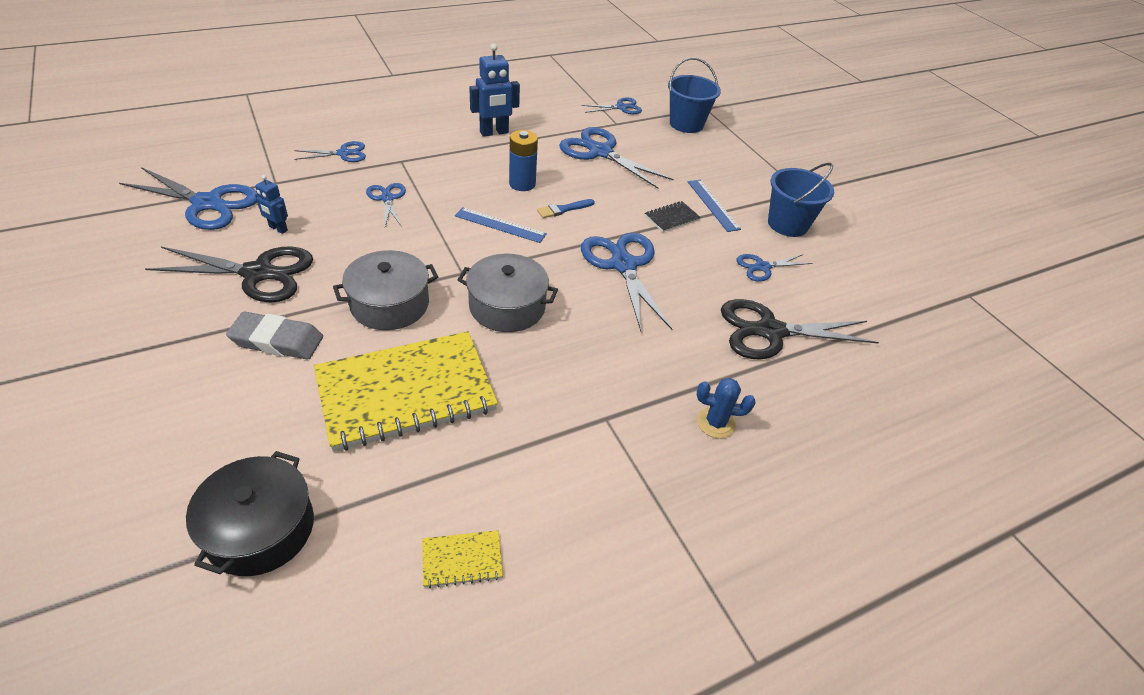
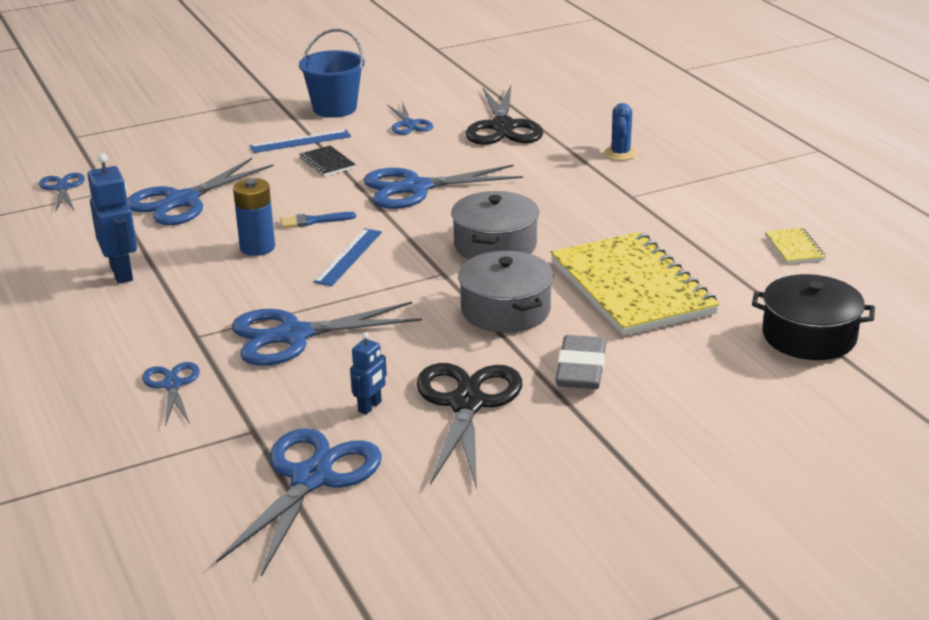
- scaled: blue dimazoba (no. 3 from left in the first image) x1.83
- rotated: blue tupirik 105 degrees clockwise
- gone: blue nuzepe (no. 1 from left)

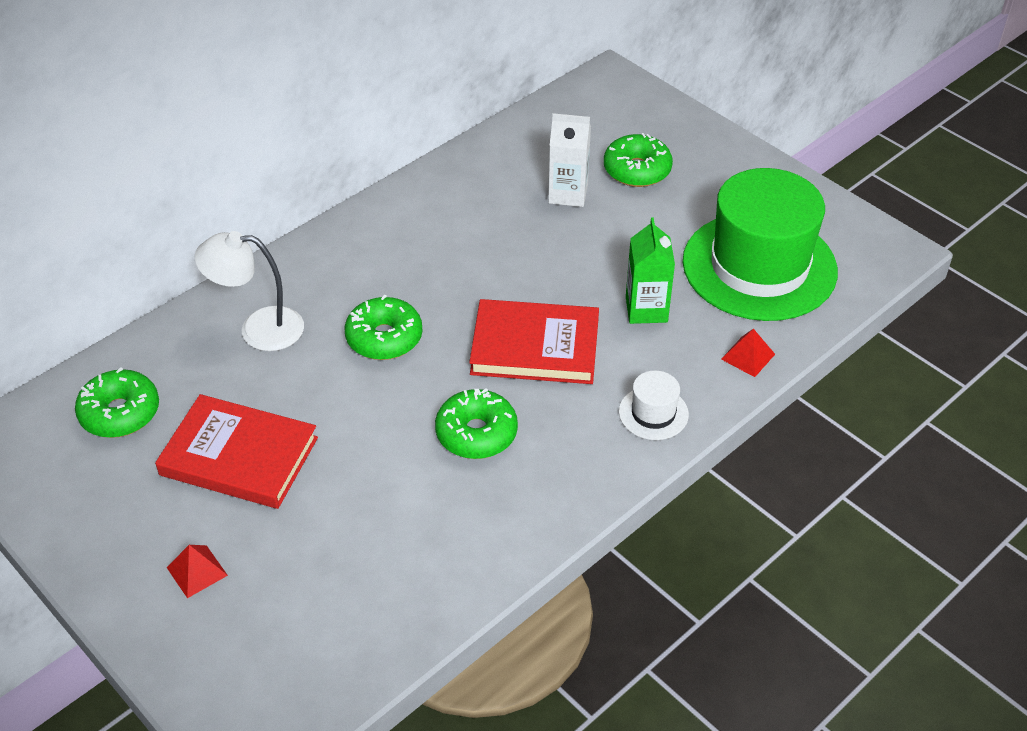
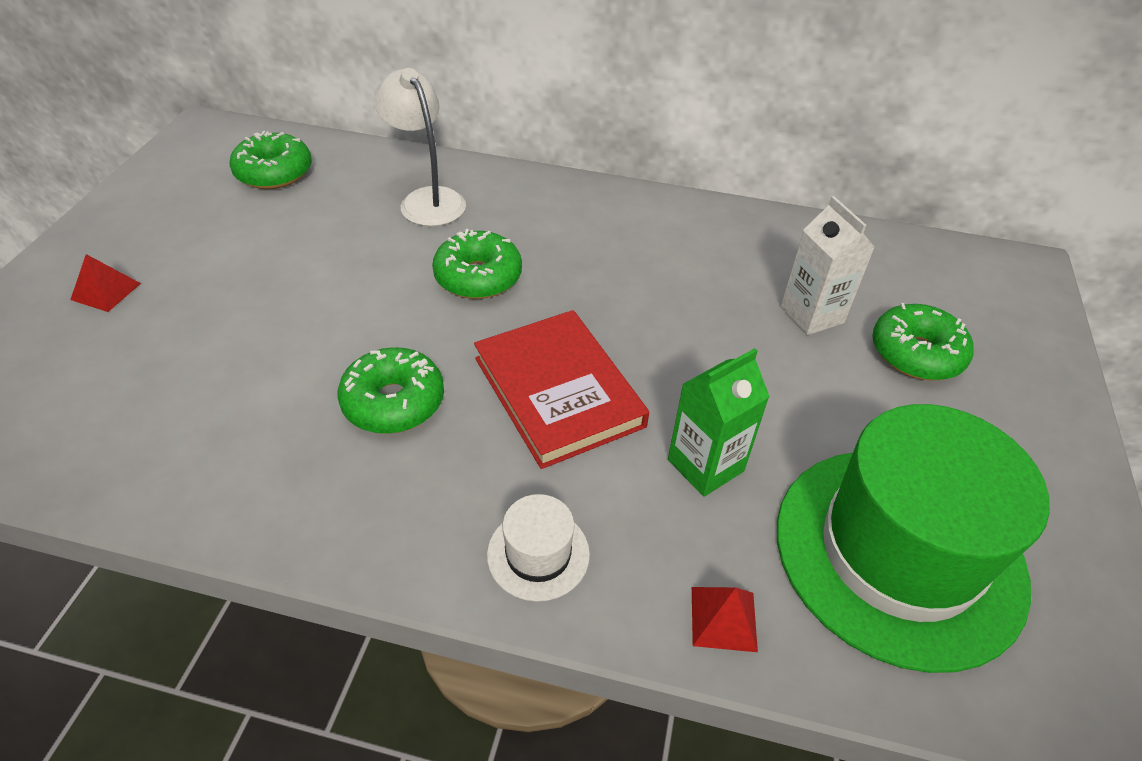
- gone: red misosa (no. 1 from left)

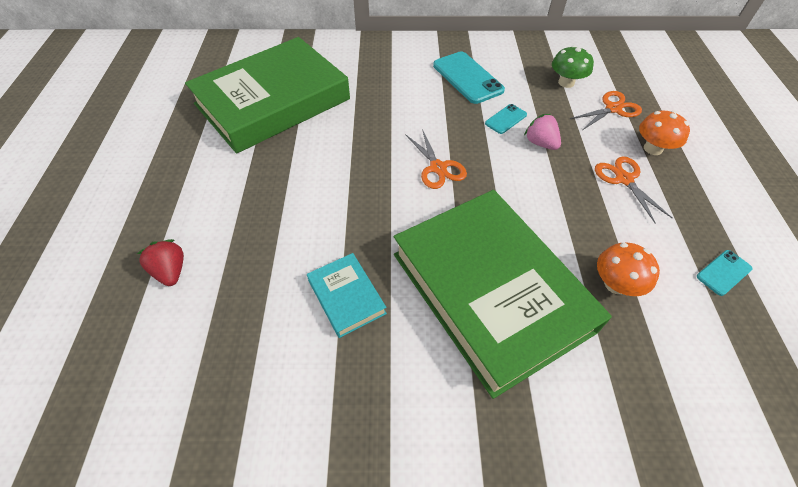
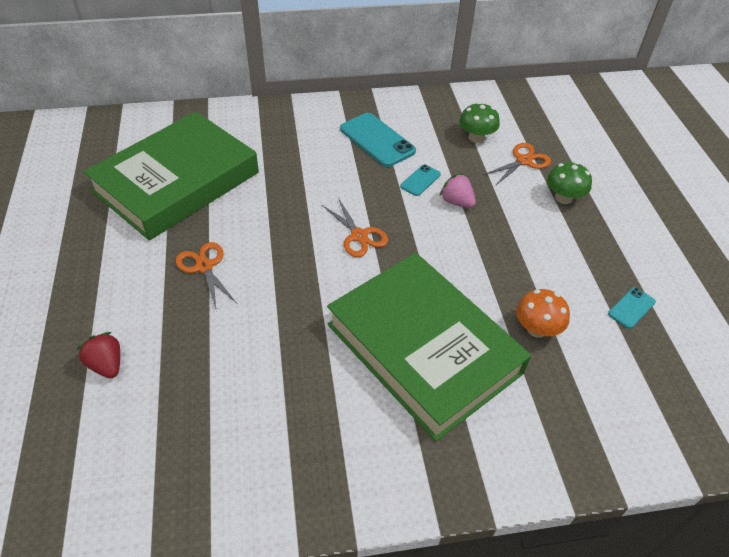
- shifted: orange dimazoba (no. 3 from left in the first image) to orange dimazoba (no. 1 from left)
- repainted: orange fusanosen (no. 2 from left) to green fusanosen (no. 2 from left)
- gone: turquoise misosa

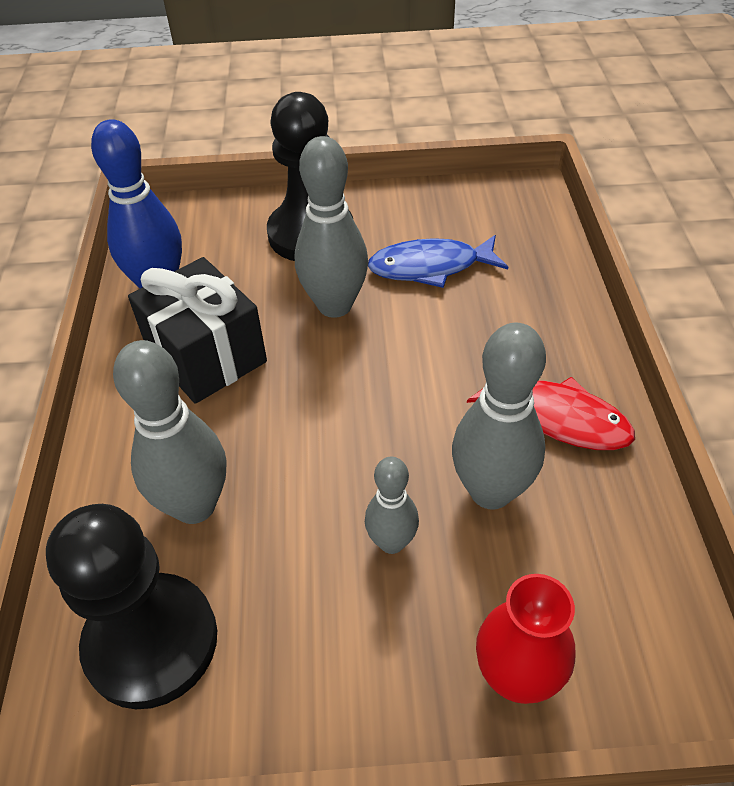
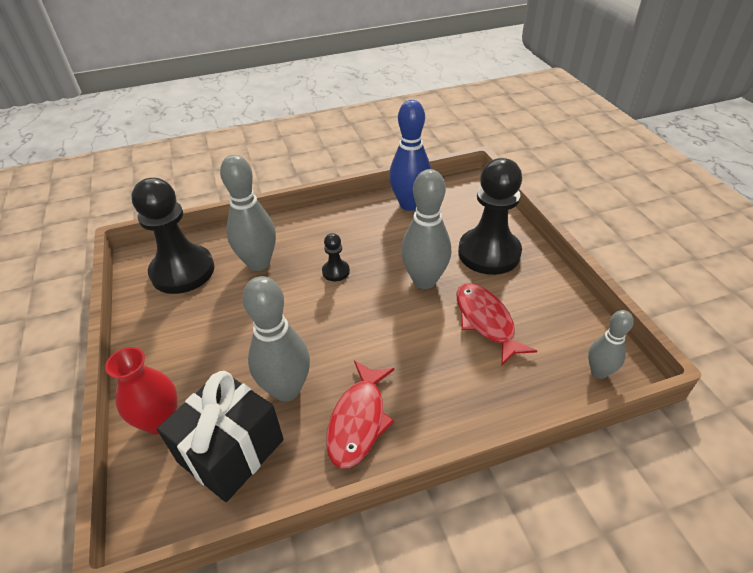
- shifted: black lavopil
- new: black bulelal (no. 2 from left)
- repainted: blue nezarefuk to red nezarefuk (no. 2 from left)
- shifted: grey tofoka (no. 3 from left in the first image) to grey tofoka (no. 4 from left)

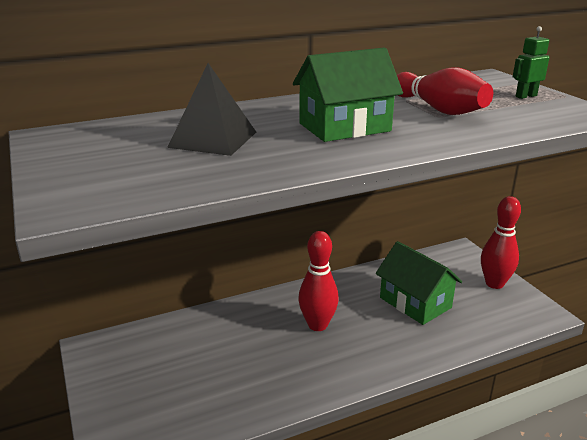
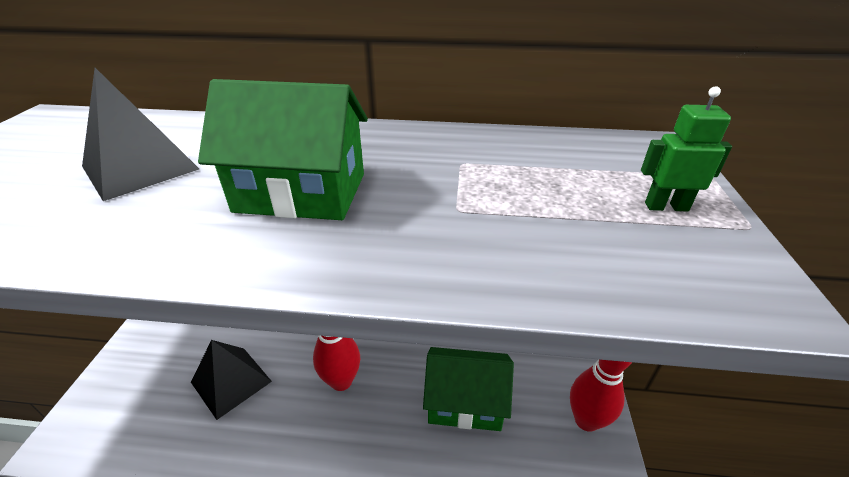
- new: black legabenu (no. 2 from left)
- rotated: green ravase (no. 2 from left) 75 degrees counterclockwise
- gone: red tofoka (no. 2 from left)

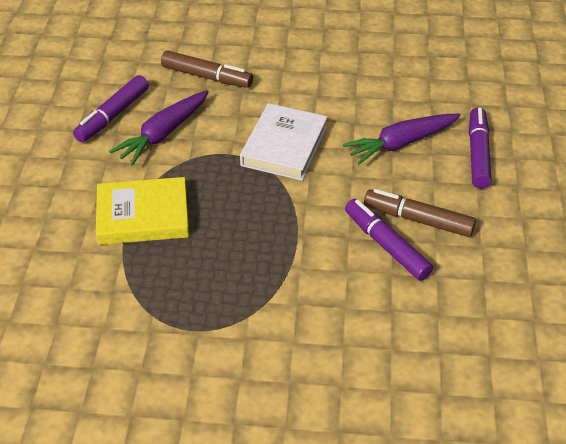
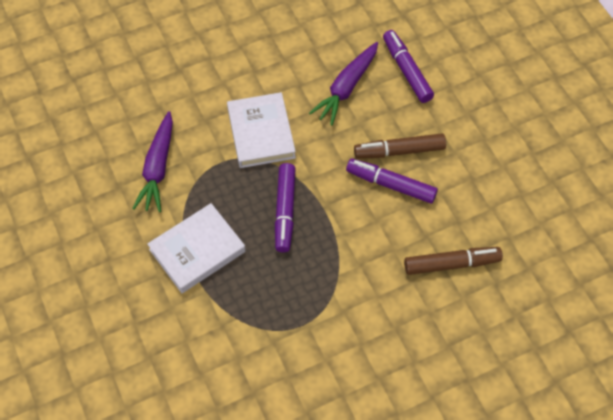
- repainted: yellow misosa to white misosa (no. 1 from left)
- shifted: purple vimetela (no. 1 from left)
- shifted: brown vimetela (no. 1 from left in the first image) to brown vimetela (no. 2 from left)

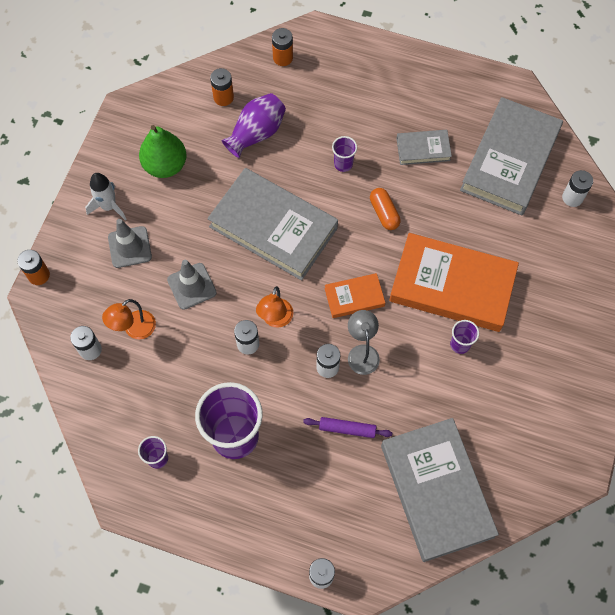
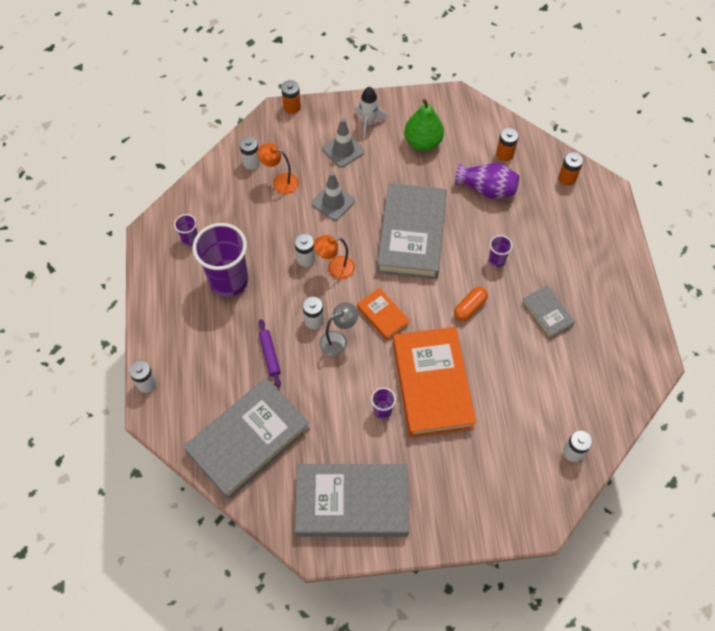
- shifted: grey misosa (no. 4 from left in the first image) to grey misosa (no. 2 from left)

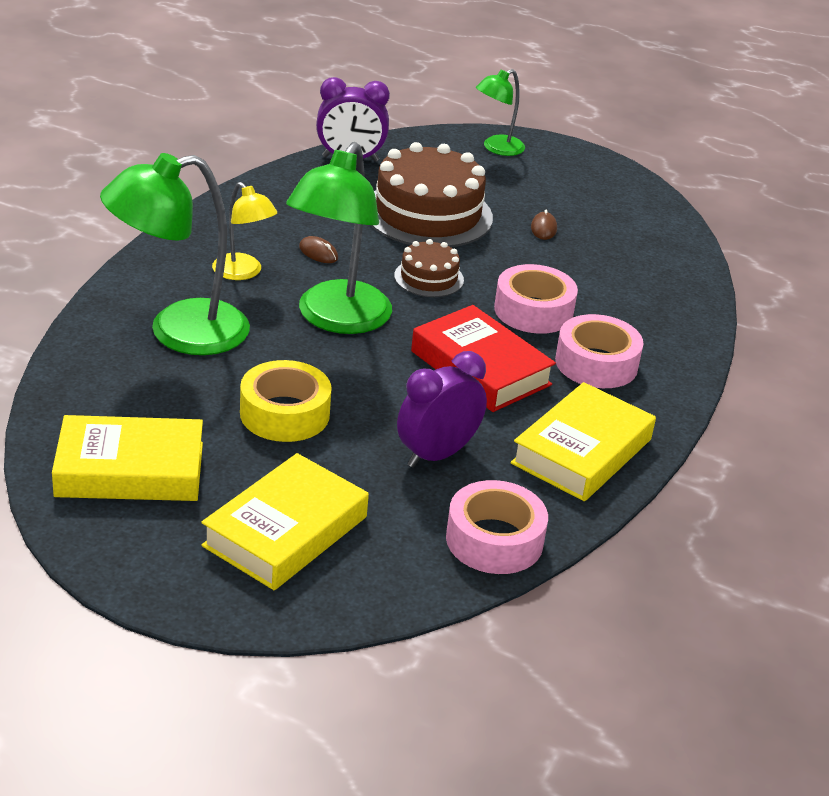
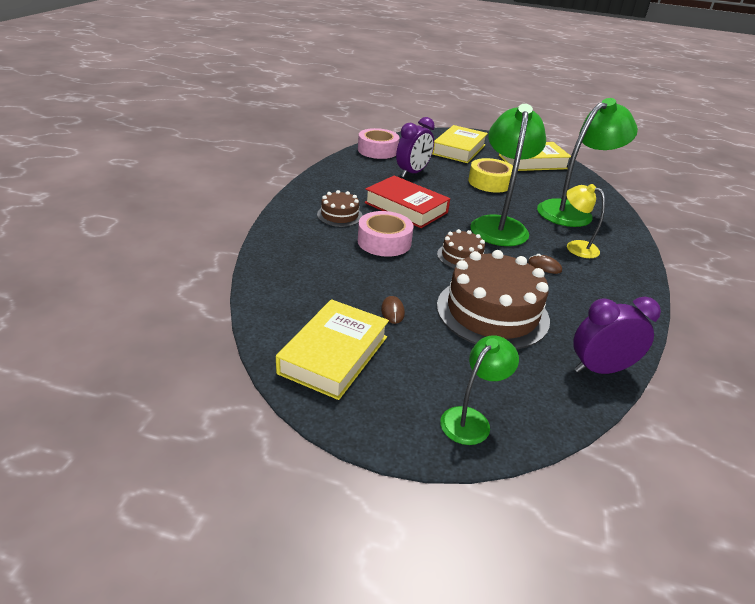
- shifted: yellow misosa (no. 3 from left in the first image) to yellow misosa (no. 1 from left)
- swapped: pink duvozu (no. 3 from left) to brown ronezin (no. 1 from left)

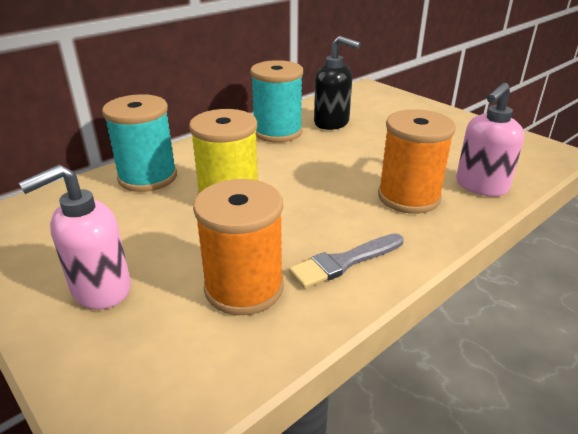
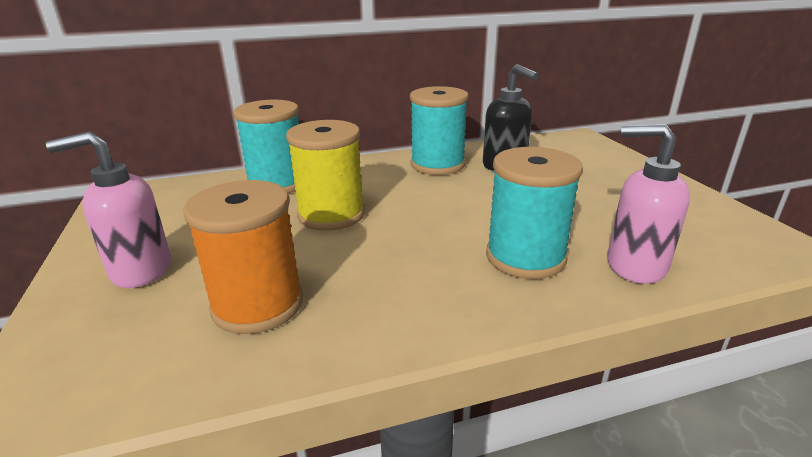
- repainted: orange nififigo (no. 2 from left) to turquoise nififigo (no. 3 from left)
- rotated: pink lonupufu (no. 2 from left) 45 degrees clockwise
- gone: grey tupirik

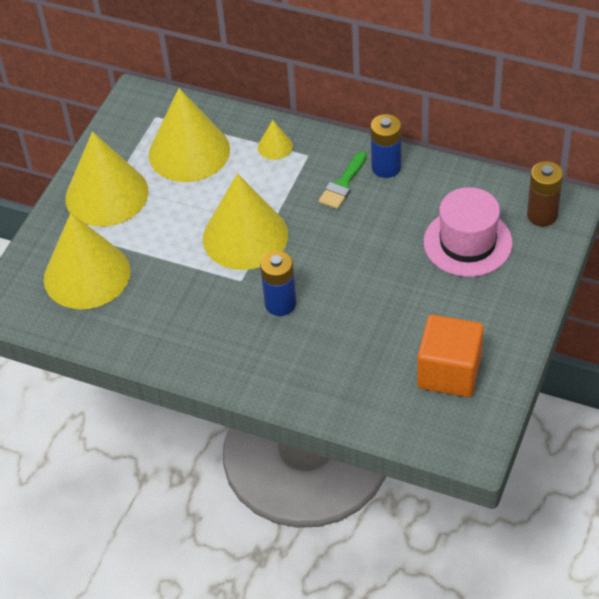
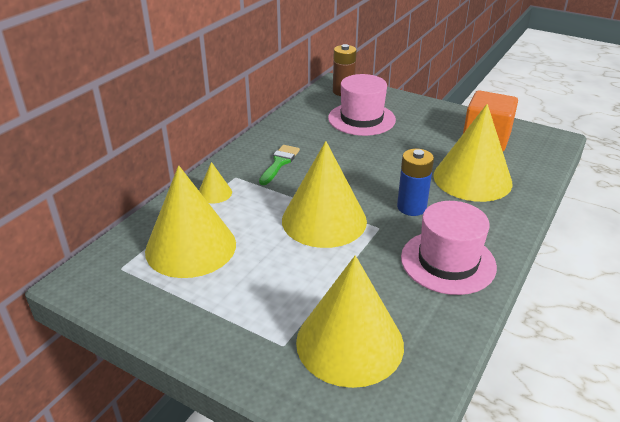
- rotated: green tupirik 105 degrees counterclockwise
- new: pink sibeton (no. 2 from left)
- shifted: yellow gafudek (no. 2 from left in the first image) to yellow gafudek (no. 5 from left)
- gone: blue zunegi (no. 2 from left)

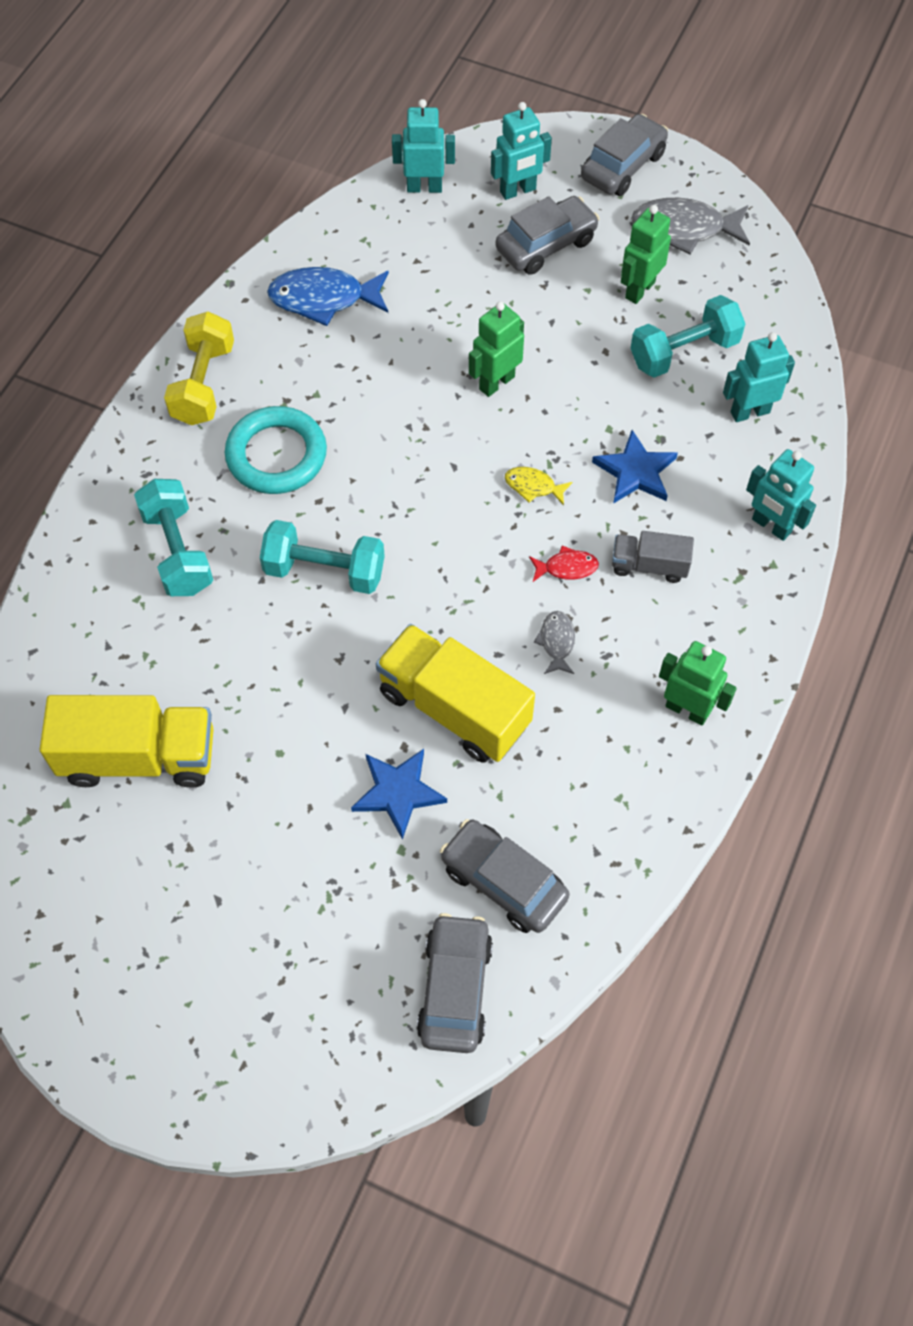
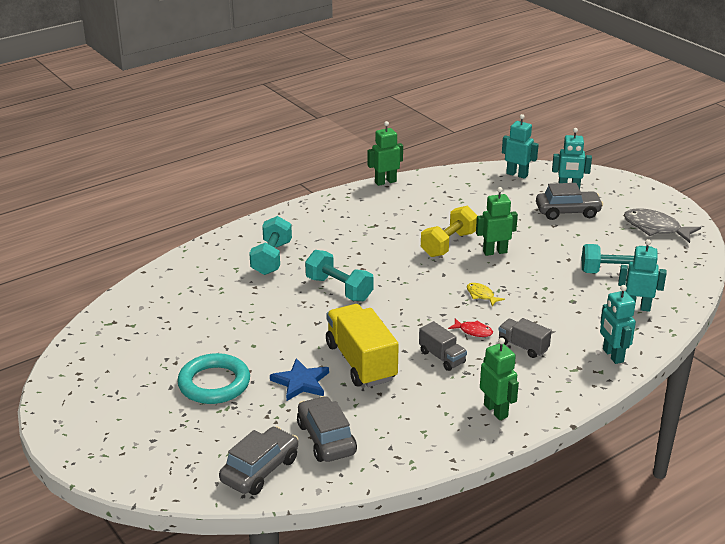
- shifted: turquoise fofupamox
- shifted: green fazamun (no. 2 from left in the first image) to green fazamun (no. 1 from left)
- swapped: grey nezarefuk (no. 1 from left) to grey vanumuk (no. 1 from left)
- shifted: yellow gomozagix
- gone: yellow vanumuk (no. 1 from left)
- gone: blue nezarefuk
- gone: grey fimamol (no. 4 from left)
- gone: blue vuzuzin (no. 2 from left)

